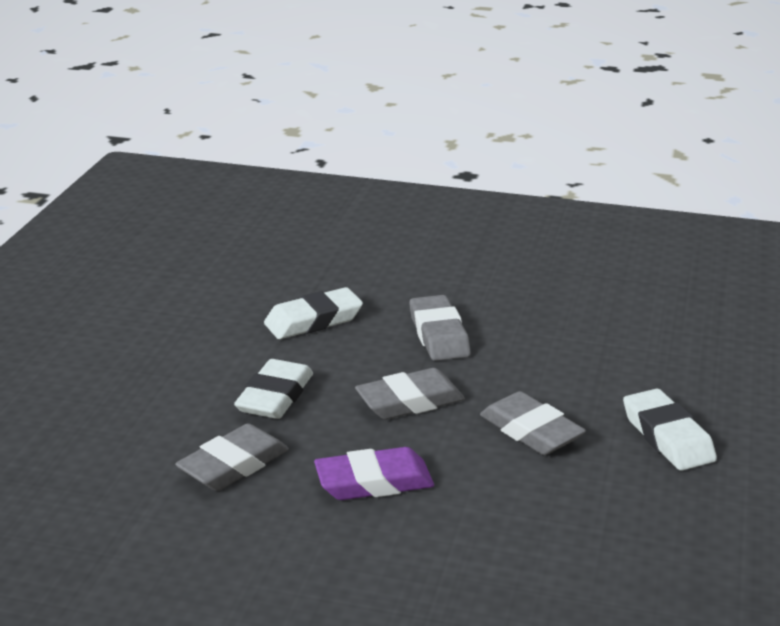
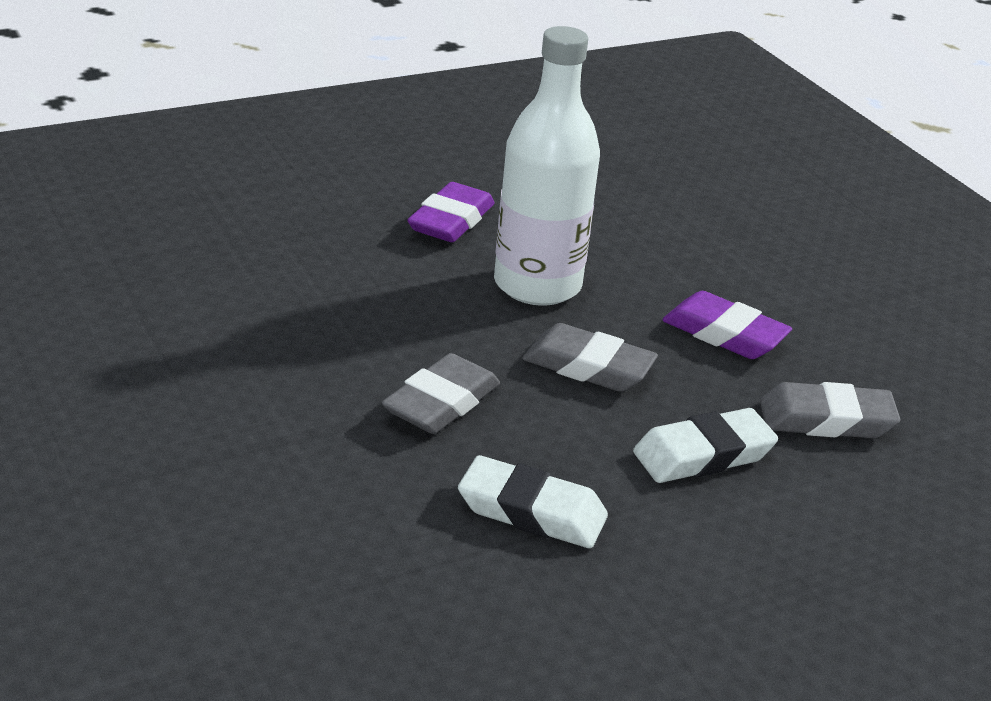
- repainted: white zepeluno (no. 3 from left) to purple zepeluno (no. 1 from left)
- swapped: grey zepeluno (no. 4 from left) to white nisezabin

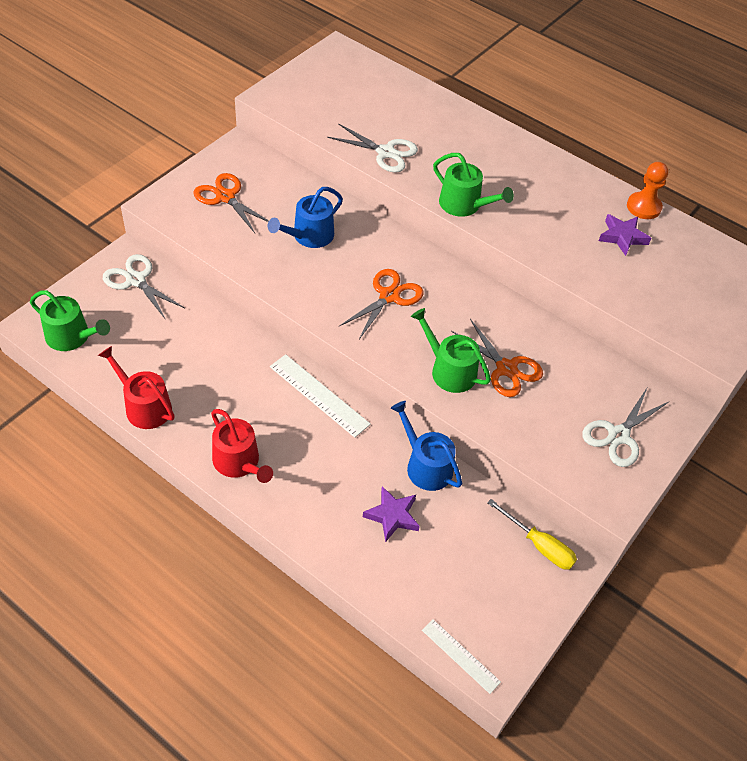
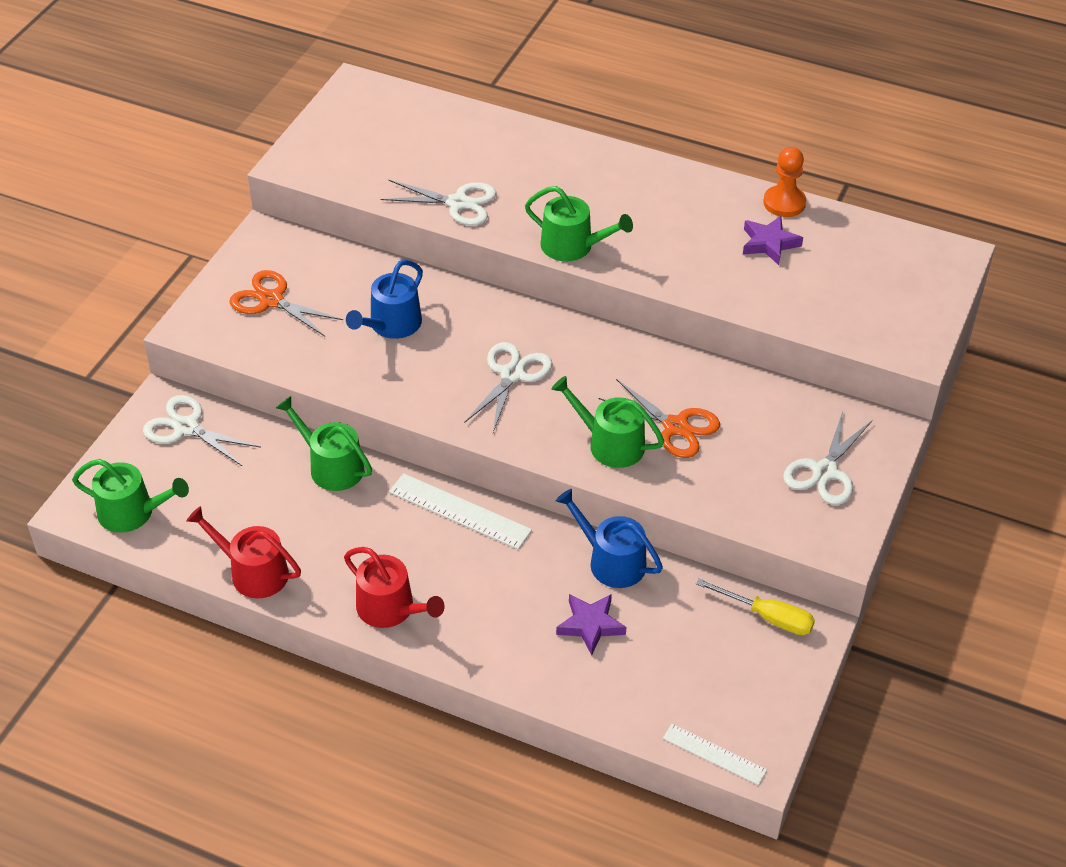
- new: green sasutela (no. 2 from left)
- repainted: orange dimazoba (no. 2 from left) to white dimazoba (no. 3 from left)

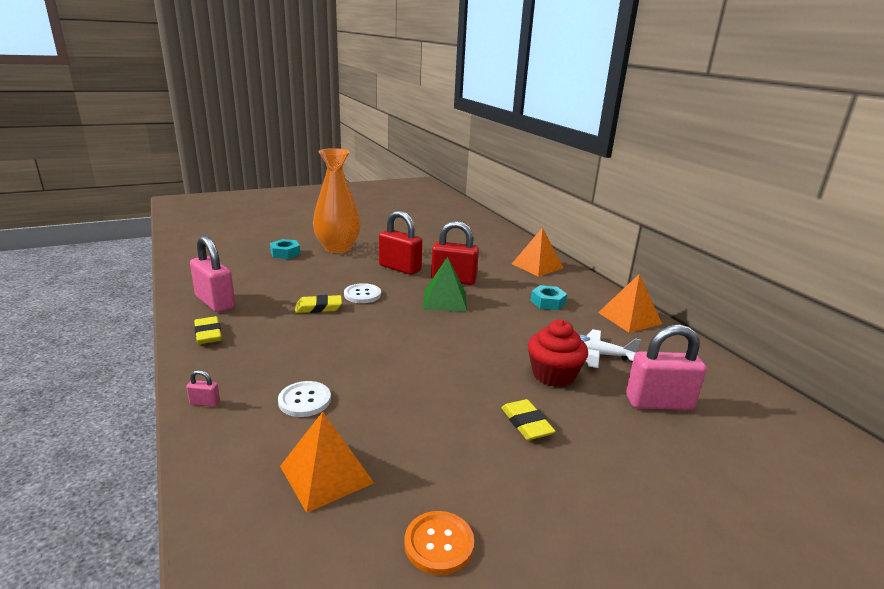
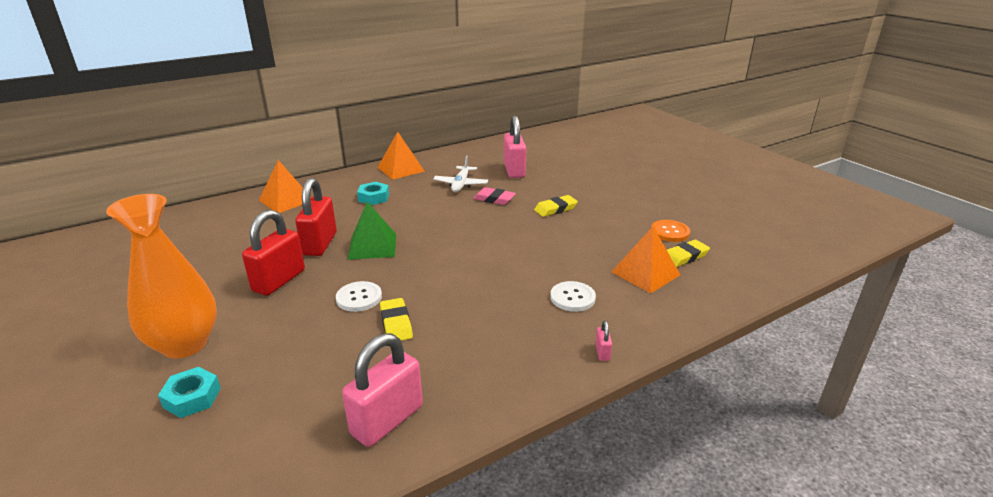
- swapped: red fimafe to pink zepeluno
- shifted: yellow zepeluno (no. 1 from left in the first image) to yellow zepeluno (no. 3 from left)

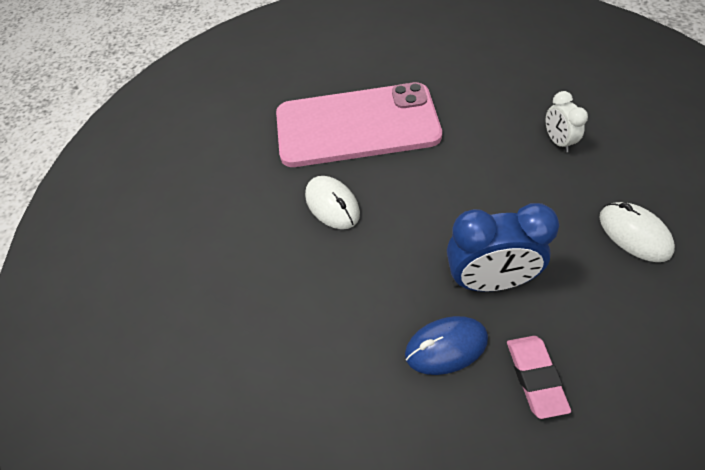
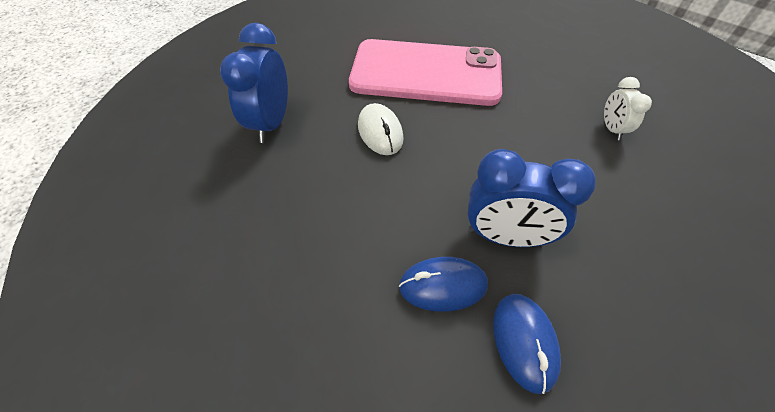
- new: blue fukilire (no. 1 from left)
- swapped: pink zepeluno to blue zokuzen (no. 2 from left)
- gone: white zokuzen (no. 2 from left)

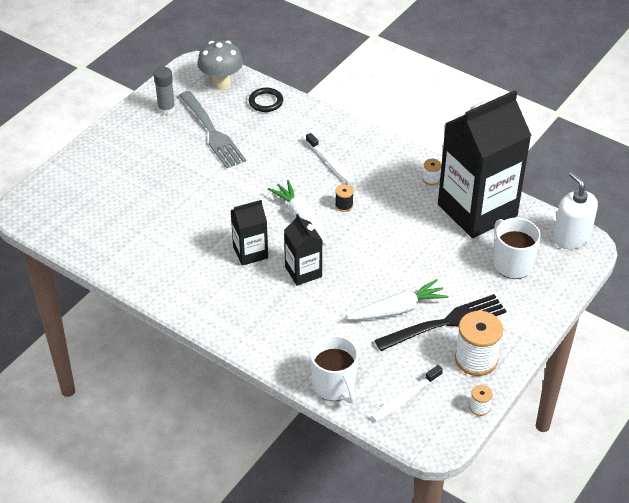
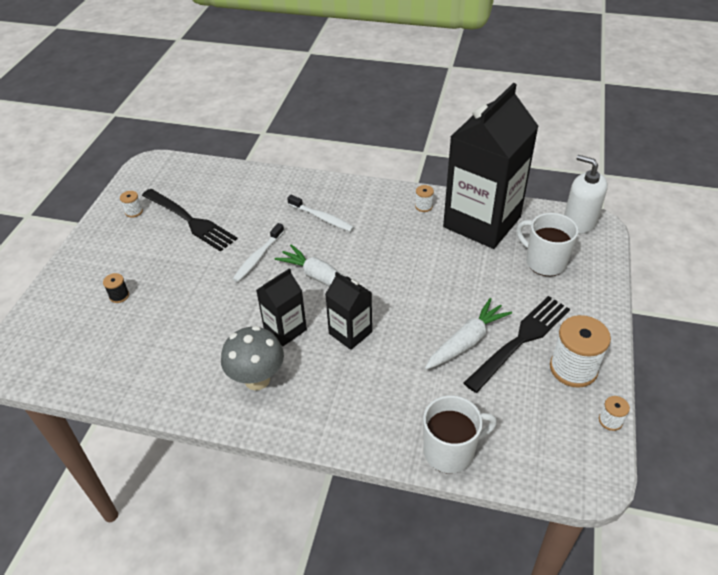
- shifted: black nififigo
- swapped: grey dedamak to white nififigo (no. 1 from left)
- repainted: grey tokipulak to black tokipulak (no. 1 from left)
- shifted: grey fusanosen
- shifted: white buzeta (no. 2 from left in the first image) to white buzeta (no. 1 from left)
- rotated: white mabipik (no. 1 from left) 60 degrees counterclockwise
- gone: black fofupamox

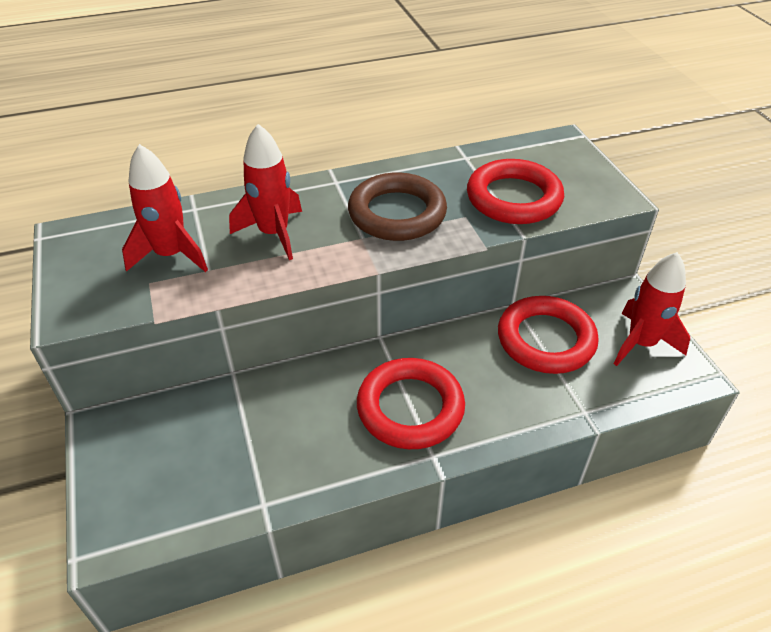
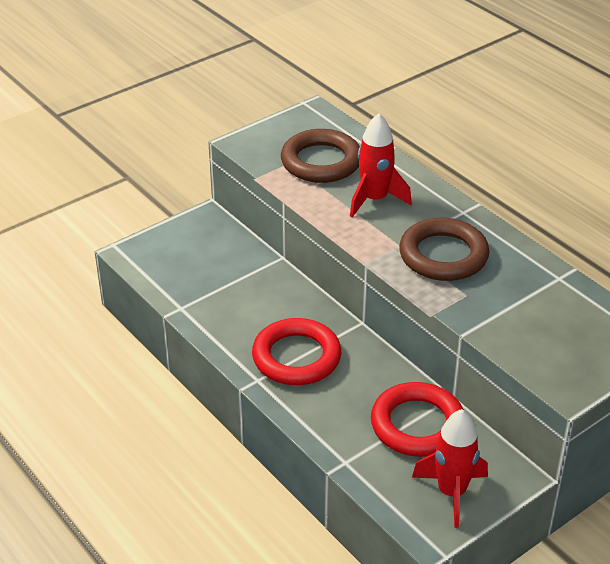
- swapped: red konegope (no. 1 from left) to brown fofupamox (no. 1 from left)
- gone: red fofupamox (no. 2 from left)

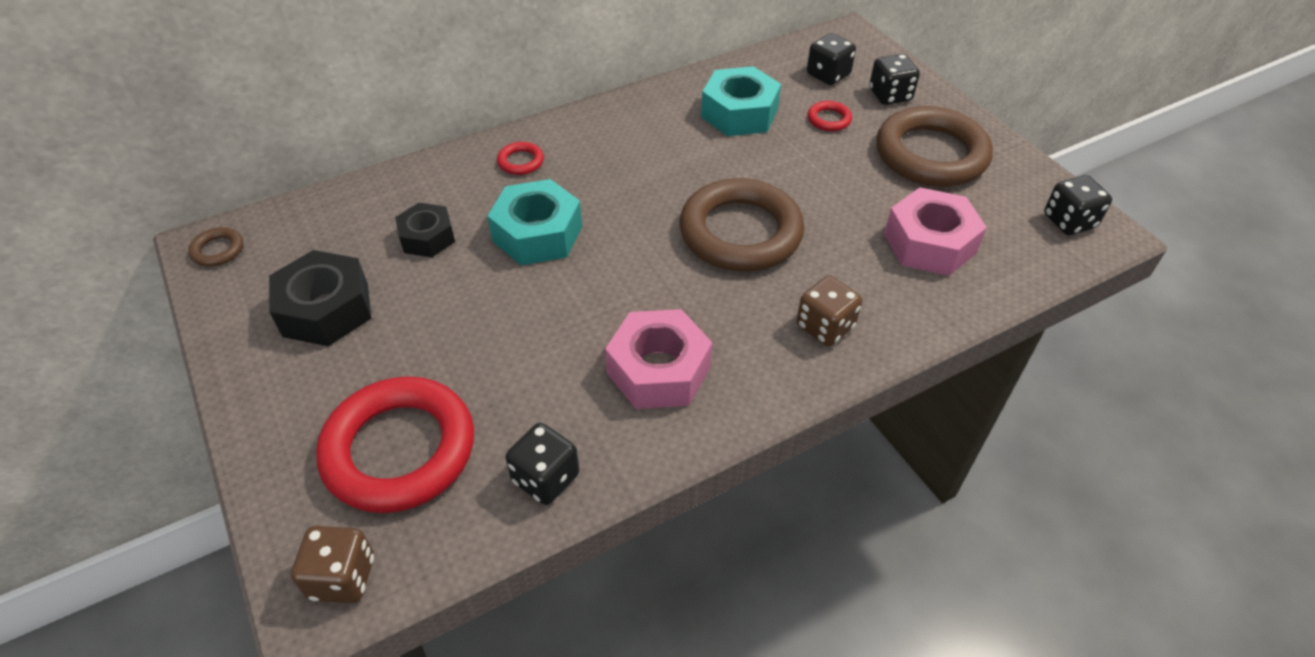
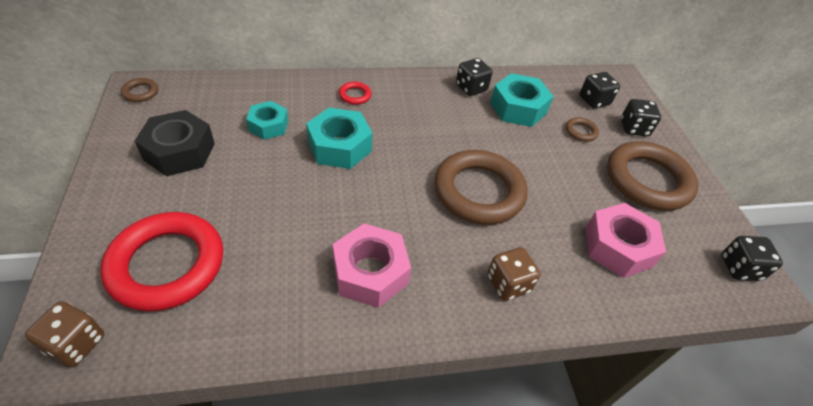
- repainted: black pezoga (no. 2 from left) to turquoise pezoga (no. 1 from left)
- shifted: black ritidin (no. 1 from left)
- repainted: red fofupamox (no. 3 from left) to brown fofupamox (no. 3 from left)

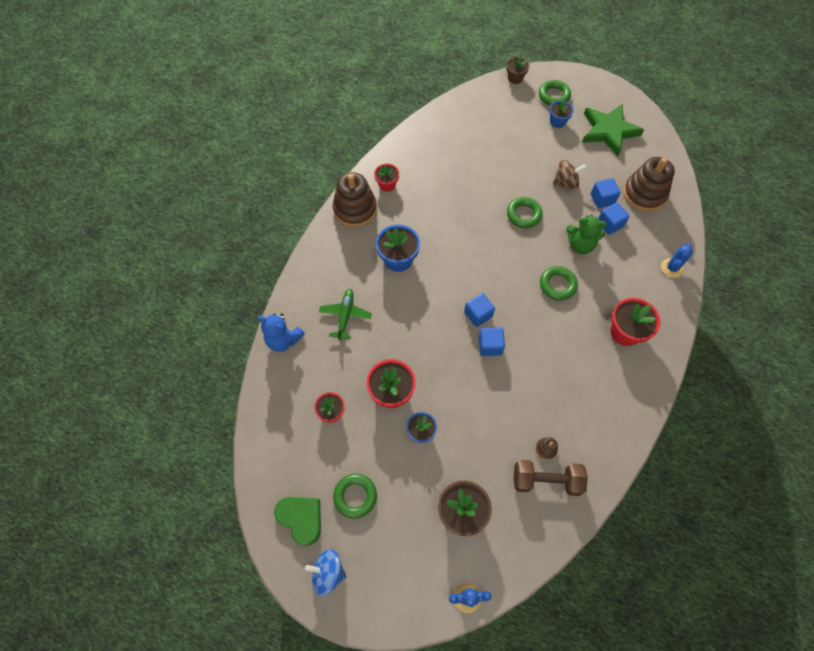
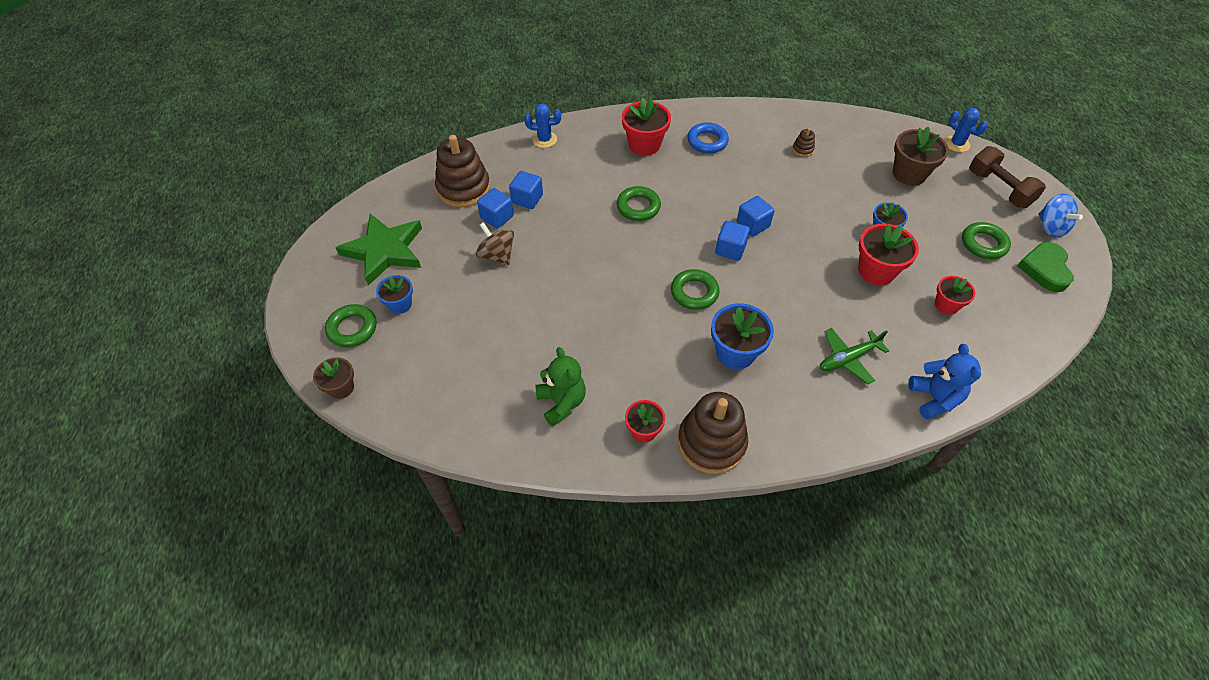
- shifted: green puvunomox
- shifted: green fofupamox (no. 2 from left in the first image) to green fofupamox (no. 3 from left)
- new: blue fofupamox
- shifted: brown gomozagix

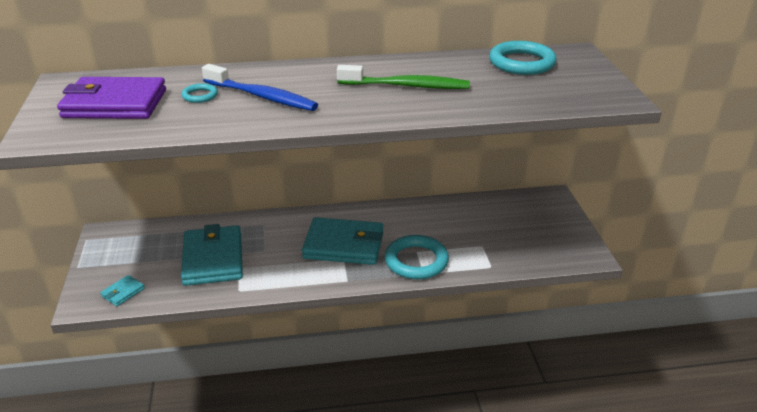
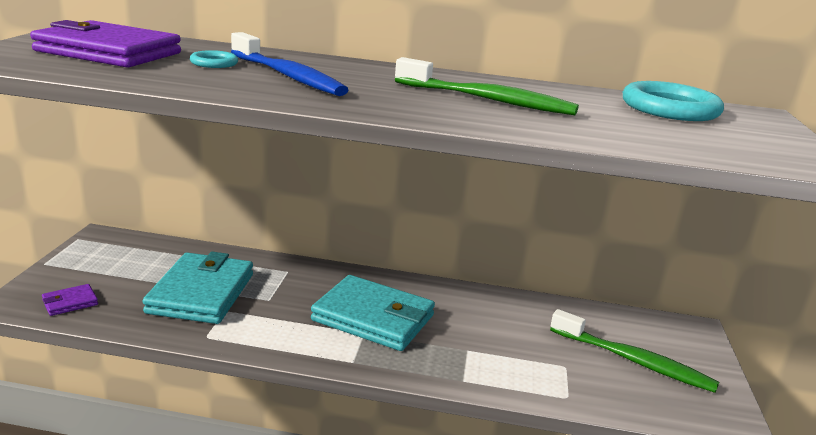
- repainted: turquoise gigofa (no. 1 from left) to purple gigofa (no. 1 from left)
- new: green buzeta (no. 2 from left)
- gone: turquoise fofupamox (no. 2 from left)

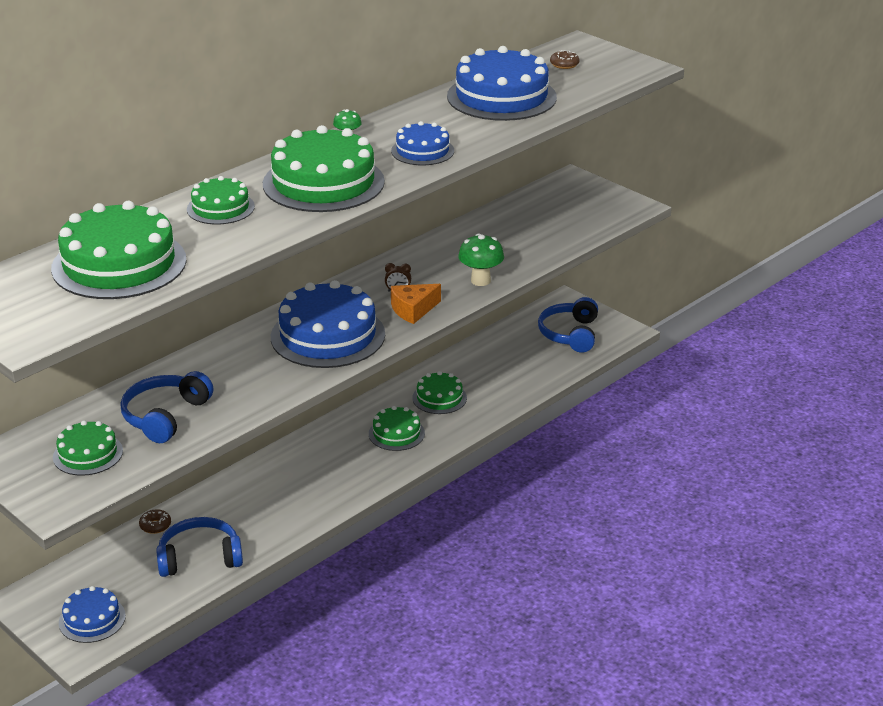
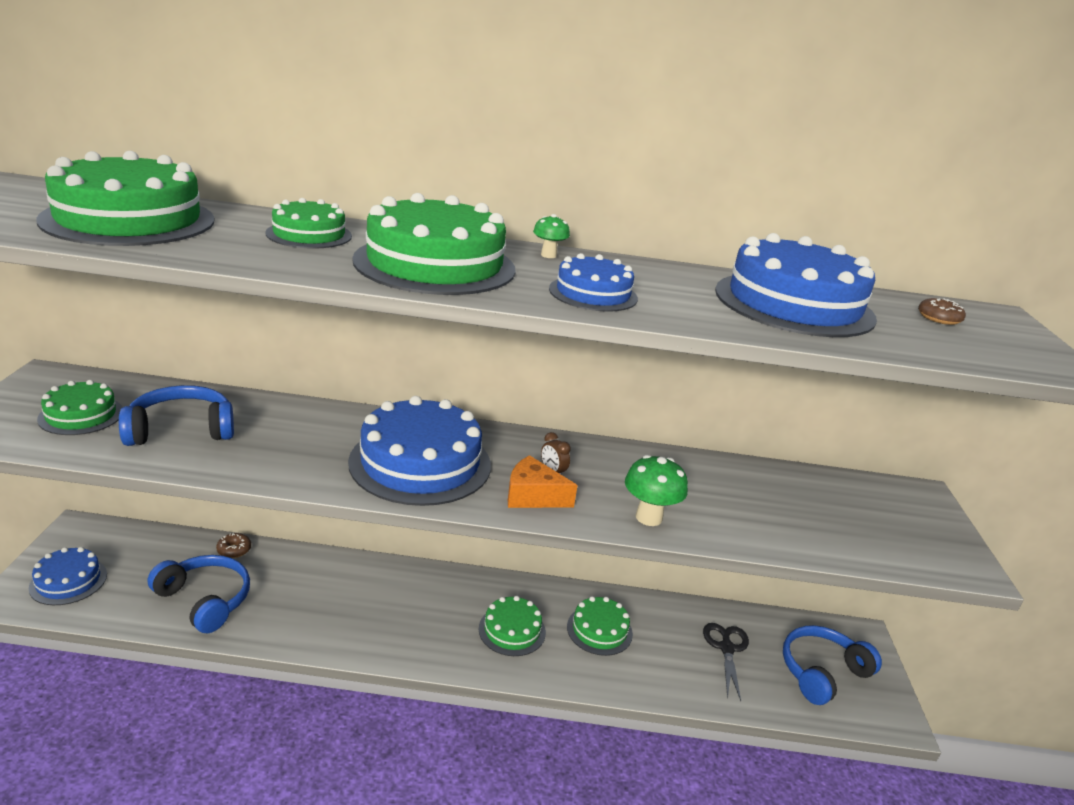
- new: black dimazoba

